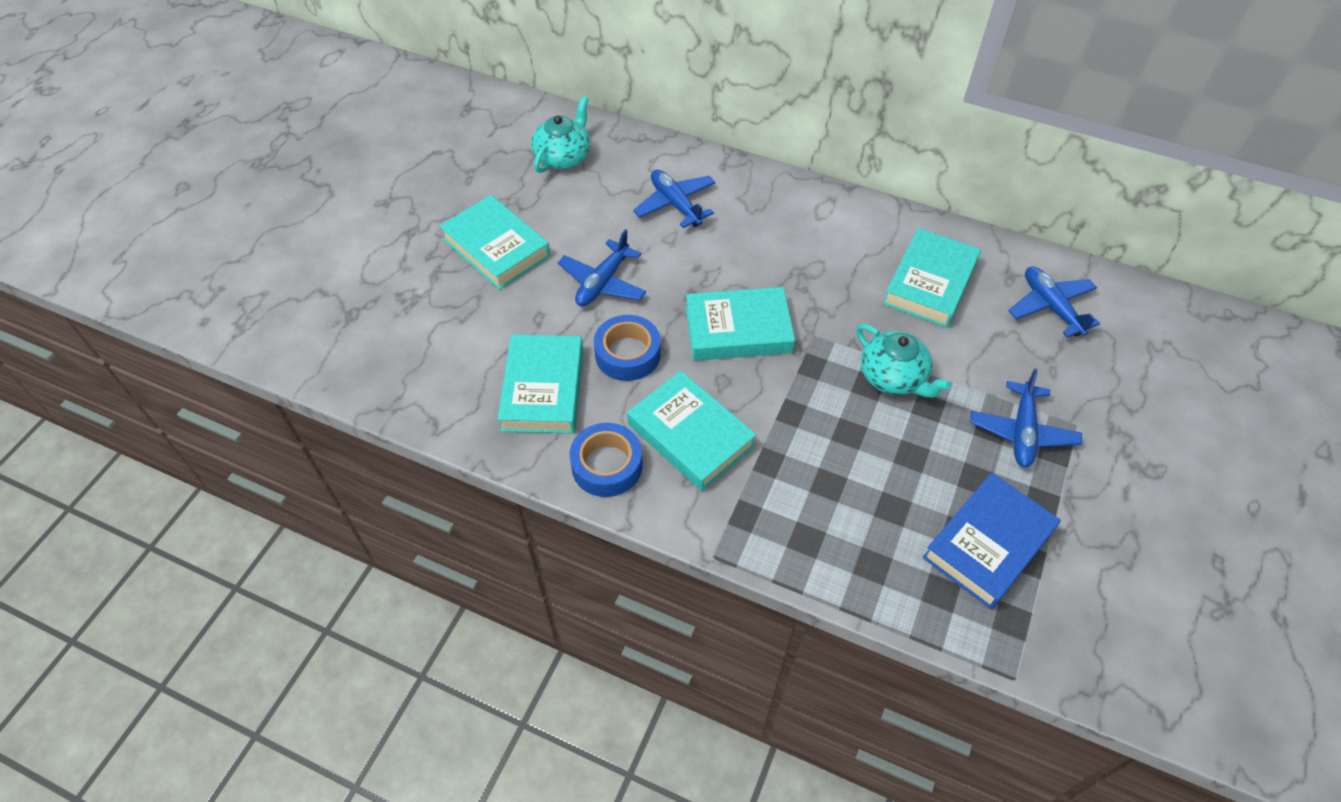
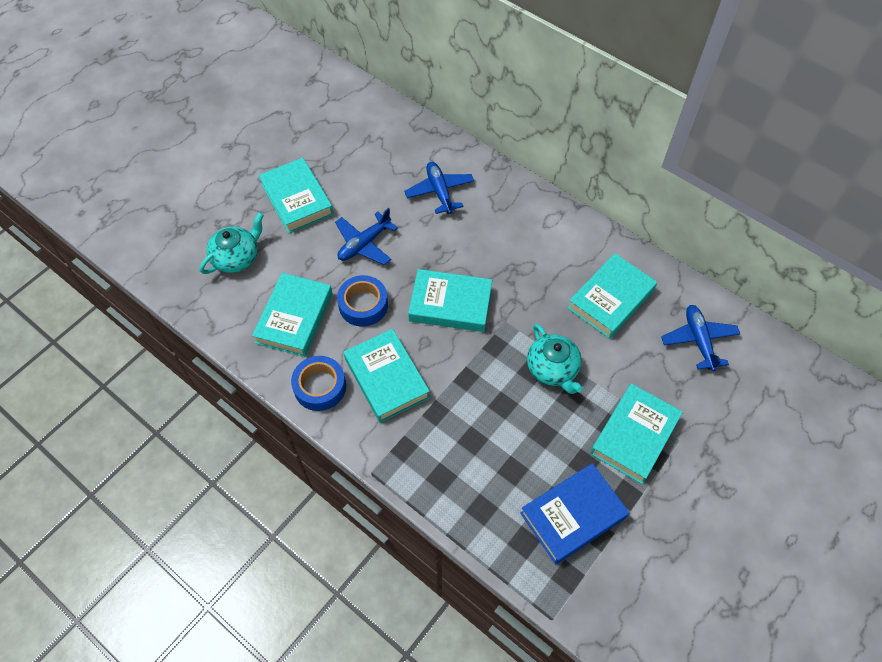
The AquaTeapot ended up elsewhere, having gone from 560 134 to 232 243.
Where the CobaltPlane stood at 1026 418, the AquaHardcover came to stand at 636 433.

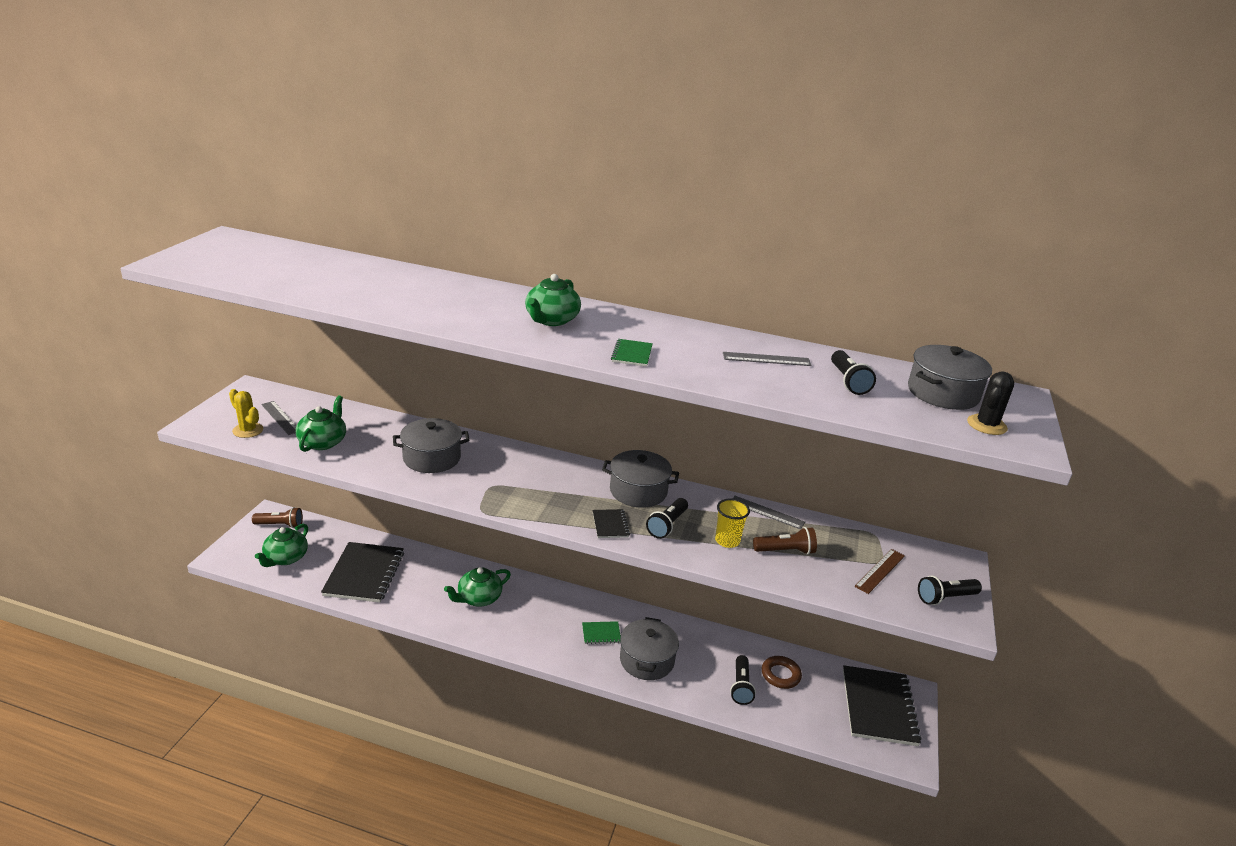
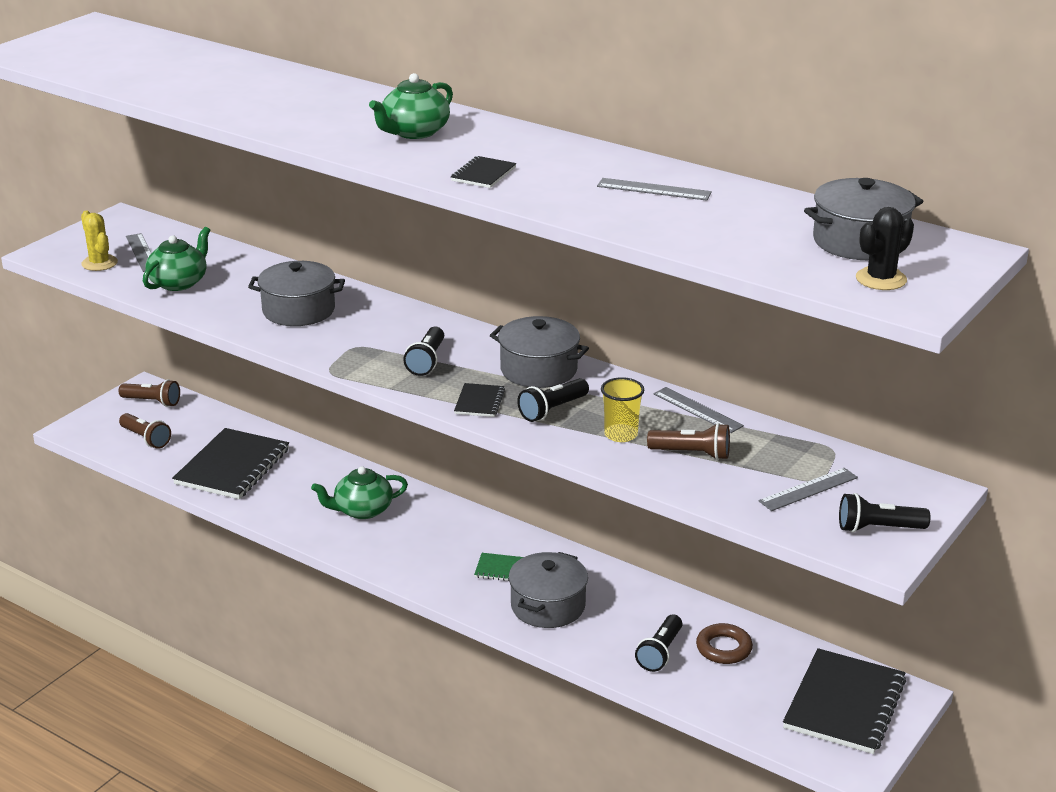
Where the EmeraldTeapot stood at 281 545, the BrownTorch came to stand at 145 431.
What was the EmeraldExerciseBook at 632 353 turned into the EbonyExerciseBook at 484 172.
The EbonyTorch ended up elsewhere, having gone from 853 372 to 423 351.
What was the BrownRuler at 879 571 turned into the GreyRuler at 808 489.

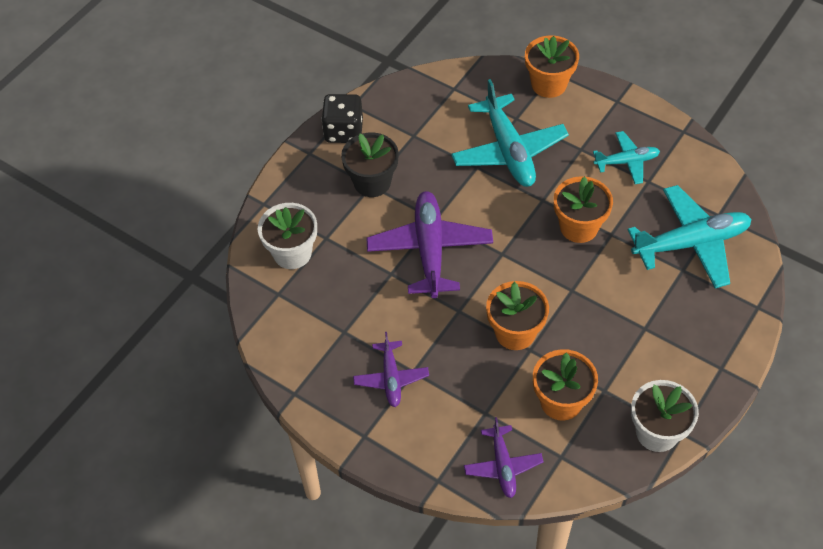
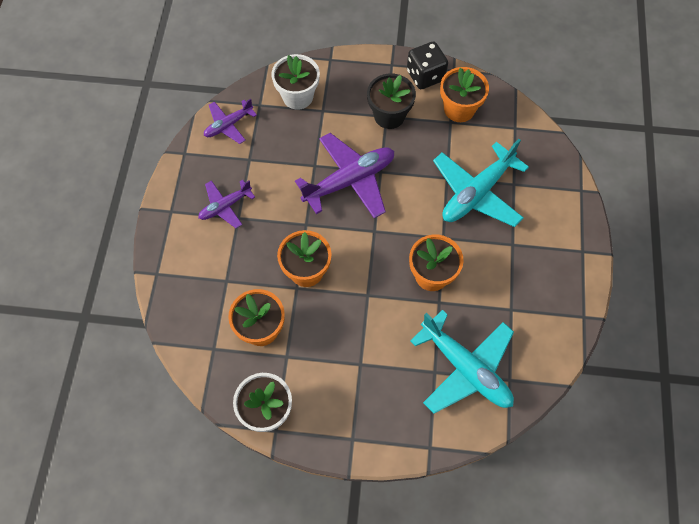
The RoyalPurplePlane ended up elsewhere, having gone from 503 457 to 230 121.
The BrightOrangeFlowerPot ended up elsewhere, having gone from 552 66 to 464 94.
The second view lost the AquaPlane at 626 157.

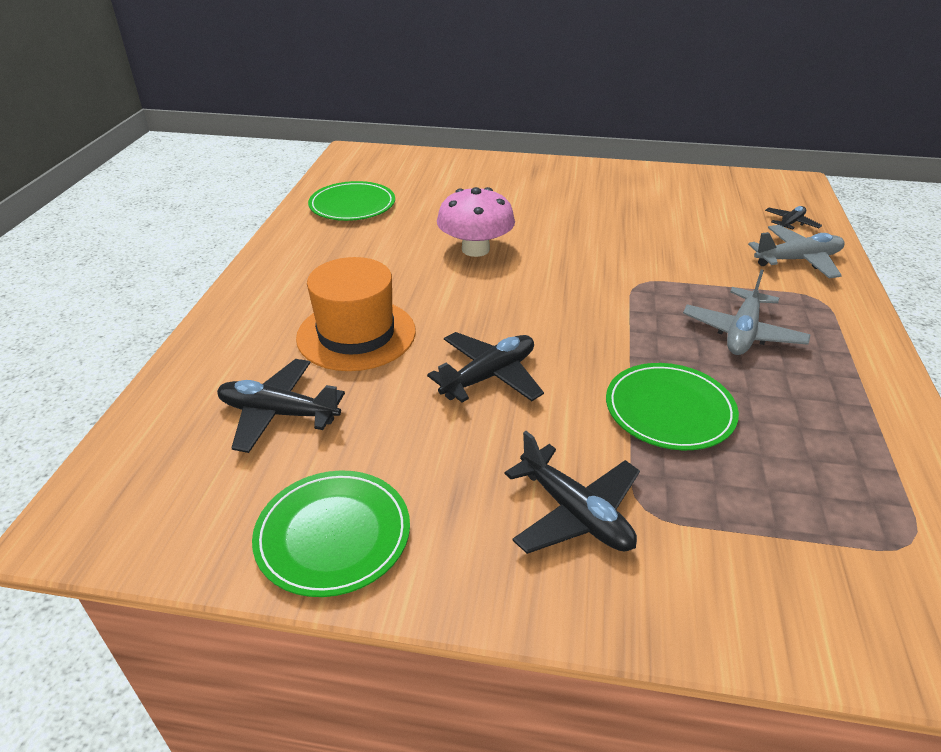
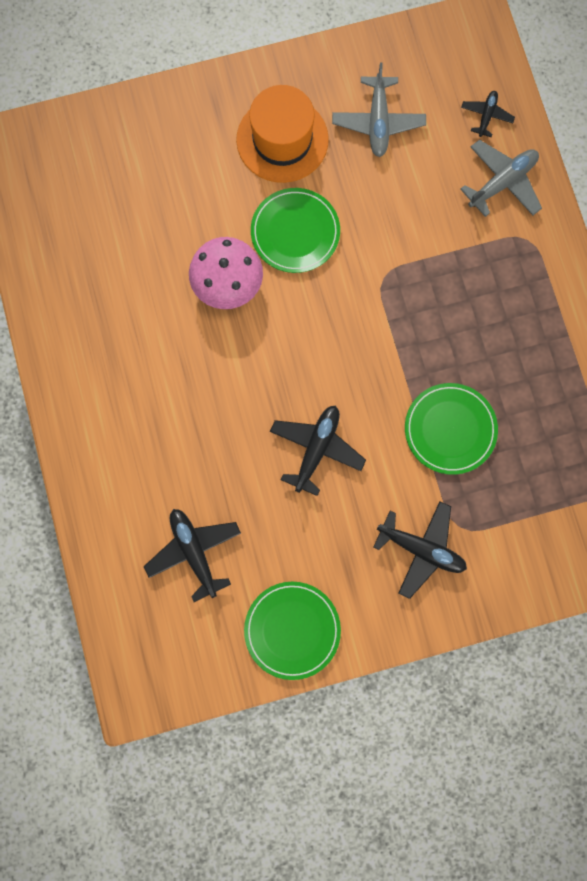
The EbonyPlane at 281 406 ended up facing another way, 75 degrees clockwise from before.
The BrightOrangeTopHat ended up elsewhere, having gone from 356 314 to 282 134.
The EmeraldPlate ended up elsewhere, having gone from 351 201 to 295 230.
The GreyPlane ended up elsewhere, having gone from 746 312 to 379 110.

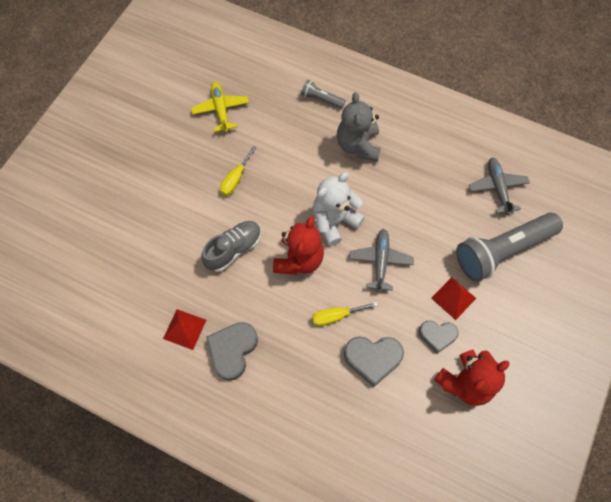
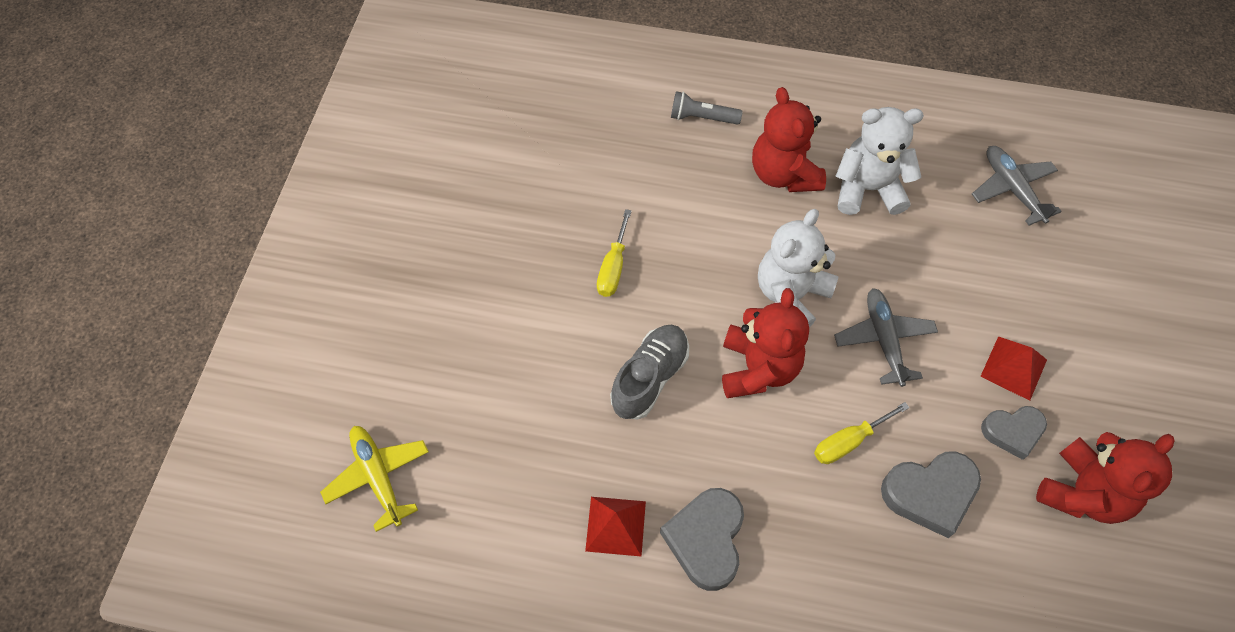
The YellowPlane ended up elsewhere, having gone from 220 107 to 374 479.
What was the GreyTeddyBear at 359 127 turned into the ScarletTeddyBear at 789 139.
The second view lost the GreyTorch at 509 247.
The second view gained the PureWhiteTeddyBear at 880 161.

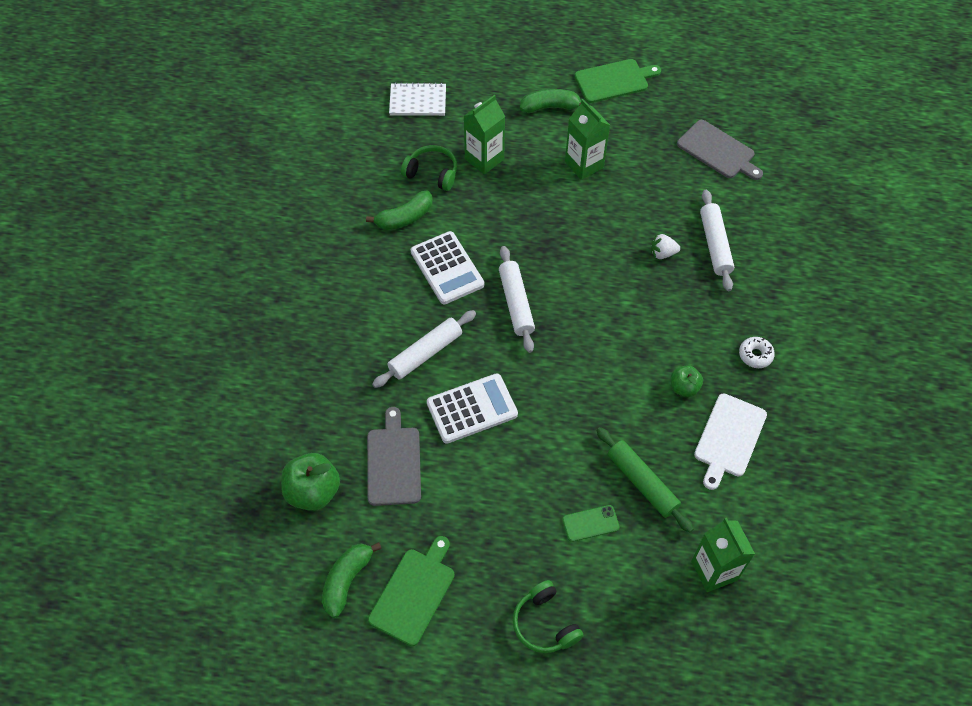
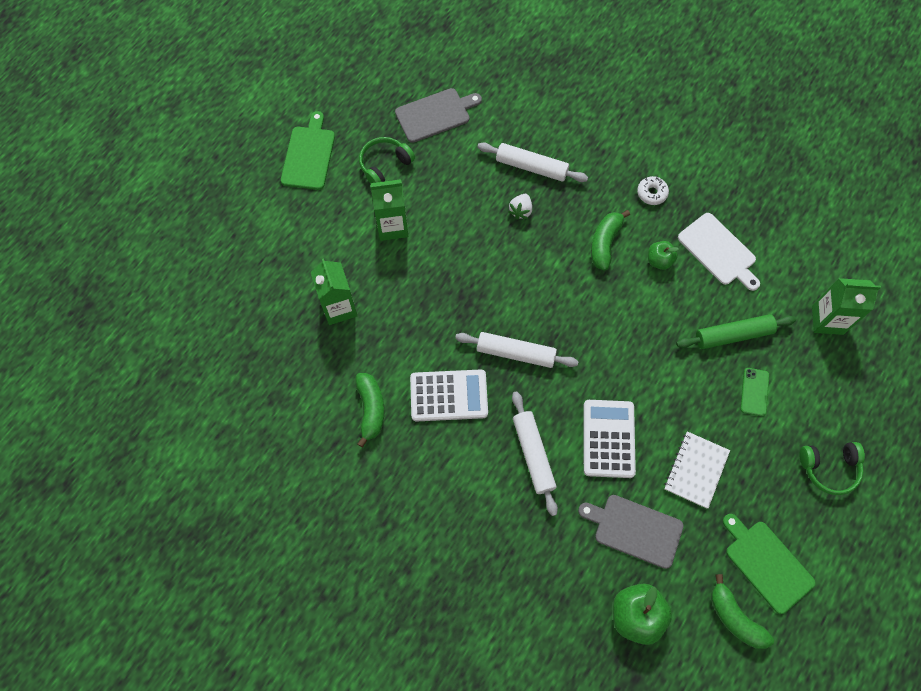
The PureWhiteExerciseBook ended up elsewhere, having gone from 417 99 to 697 469.
The EmeraldOverEarHeadphones ended up elsewhere, having gone from 429 168 to 387 160.
The EmeraldBanana ended up elsewhere, having gone from 550 101 to 610 240.

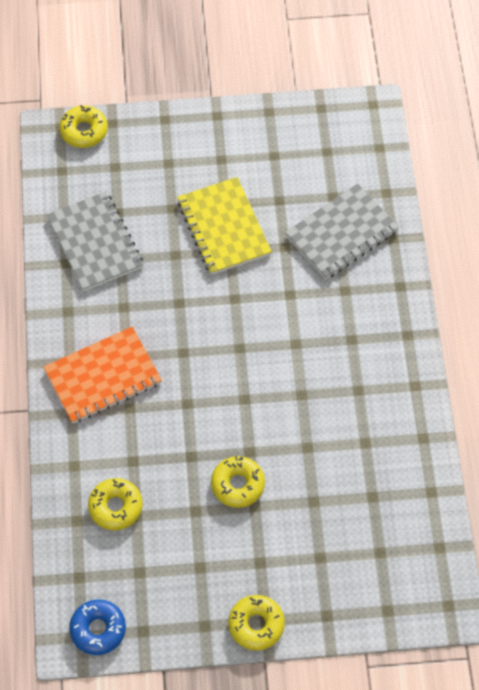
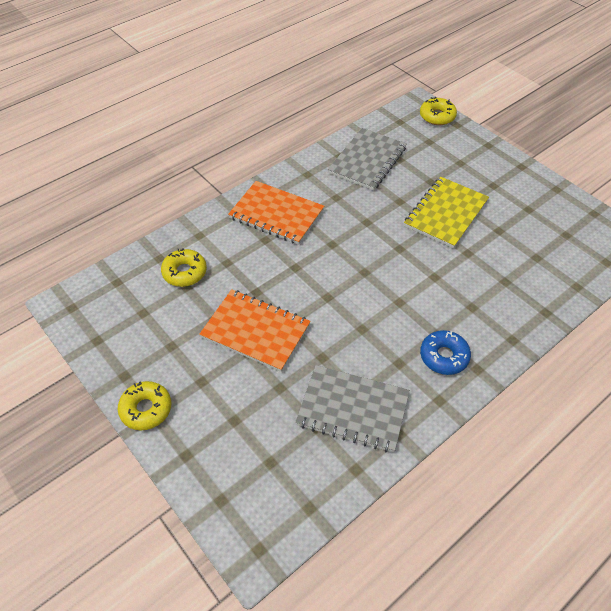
The CobaltDonut ended up elsewhere, having gone from 97 627 to 445 352.
Where the YellowDonut stood at 238 482, the BrightOrangeExerciseBook came to stand at 255 330.
The GreyExerciseBook ended up elsewhere, having gone from 342 231 to 352 409.

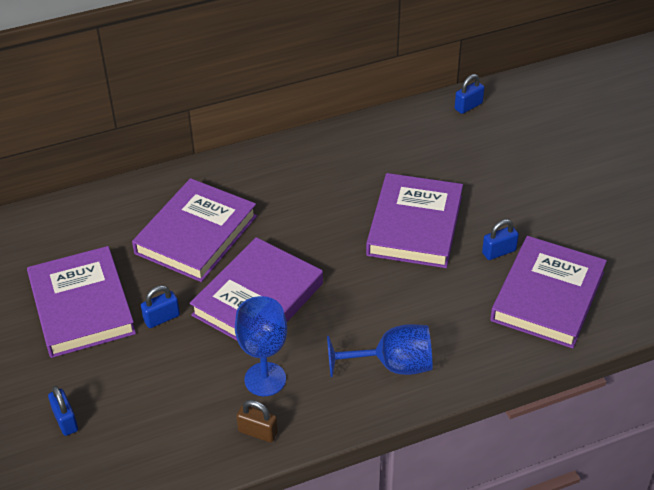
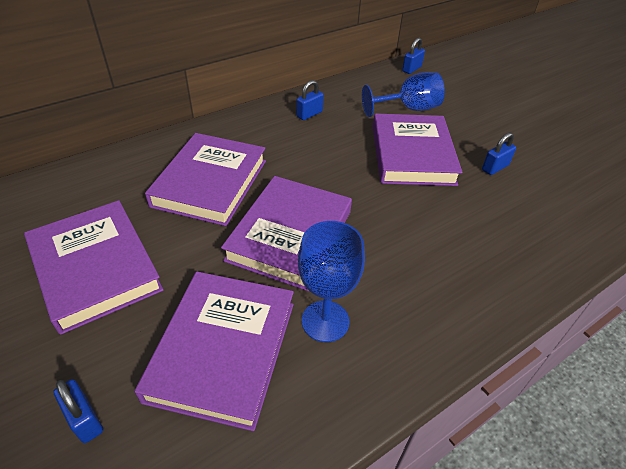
The CobaltLock ended up elsewhere, having gone from 160 306 to 310 100.
The second view lost the BrownLock at 257 421.
The CobaltWineGlass ended up elsewhere, having gone from 379 350 to 403 94.
The RoyalPurpleHardcover ended up elsewhere, having gone from 548 292 to 214 351.

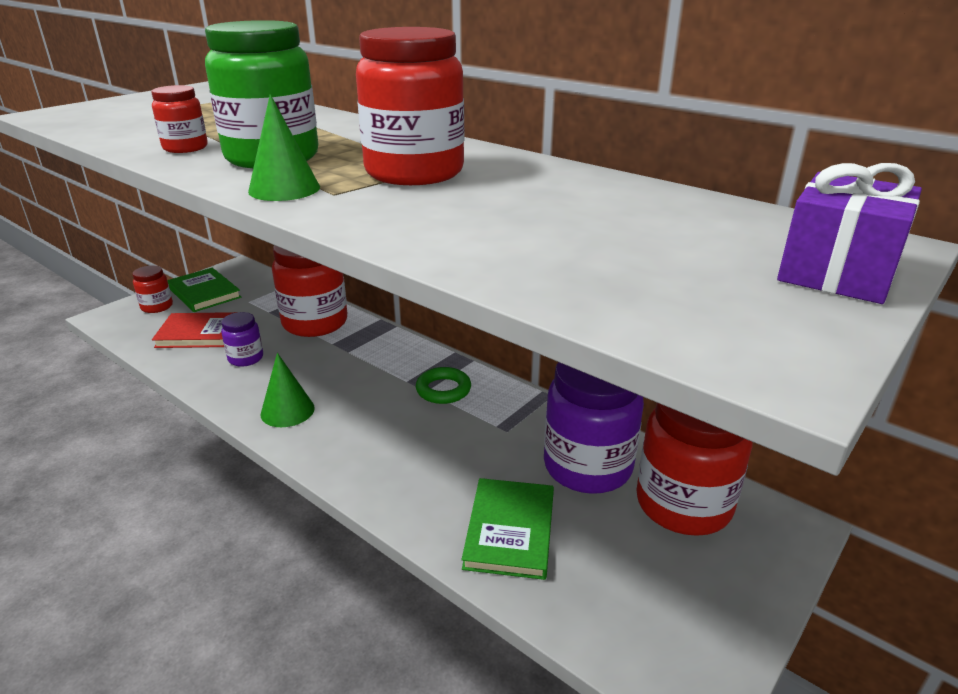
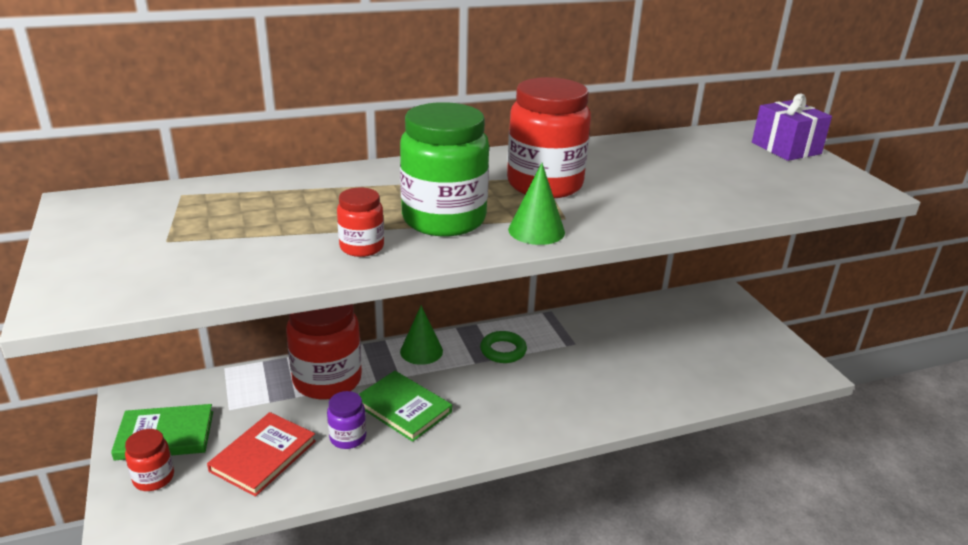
The EmeraldConeShape ended up elsewhere, having gone from 288 390 to 421 335.
The EmeraldHardcover ended up elsewhere, having gone from 508 529 to 405 406.
The second view lost the RoyalPurplePreserveJar at 594 428.
The second view lost the ScarletPreserveJar at 694 469.

